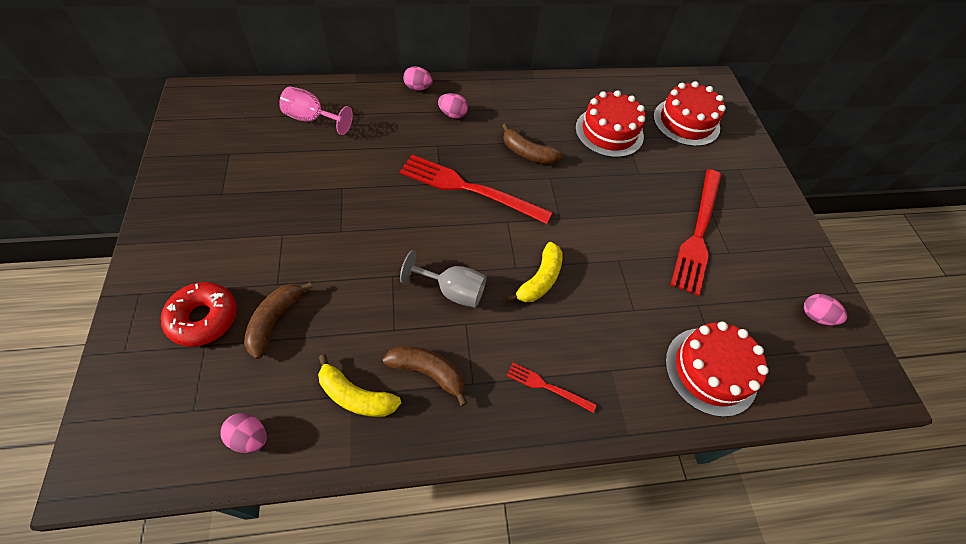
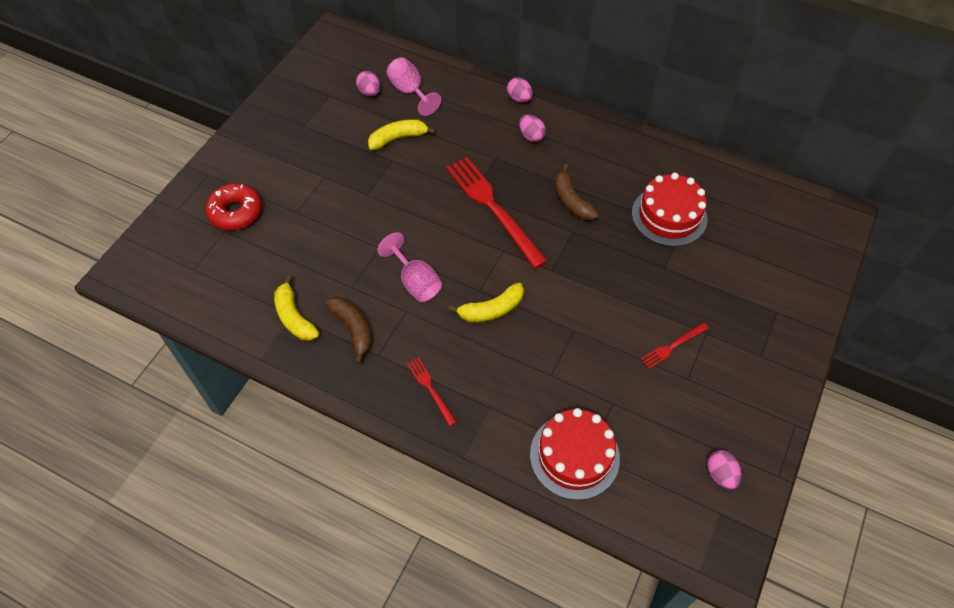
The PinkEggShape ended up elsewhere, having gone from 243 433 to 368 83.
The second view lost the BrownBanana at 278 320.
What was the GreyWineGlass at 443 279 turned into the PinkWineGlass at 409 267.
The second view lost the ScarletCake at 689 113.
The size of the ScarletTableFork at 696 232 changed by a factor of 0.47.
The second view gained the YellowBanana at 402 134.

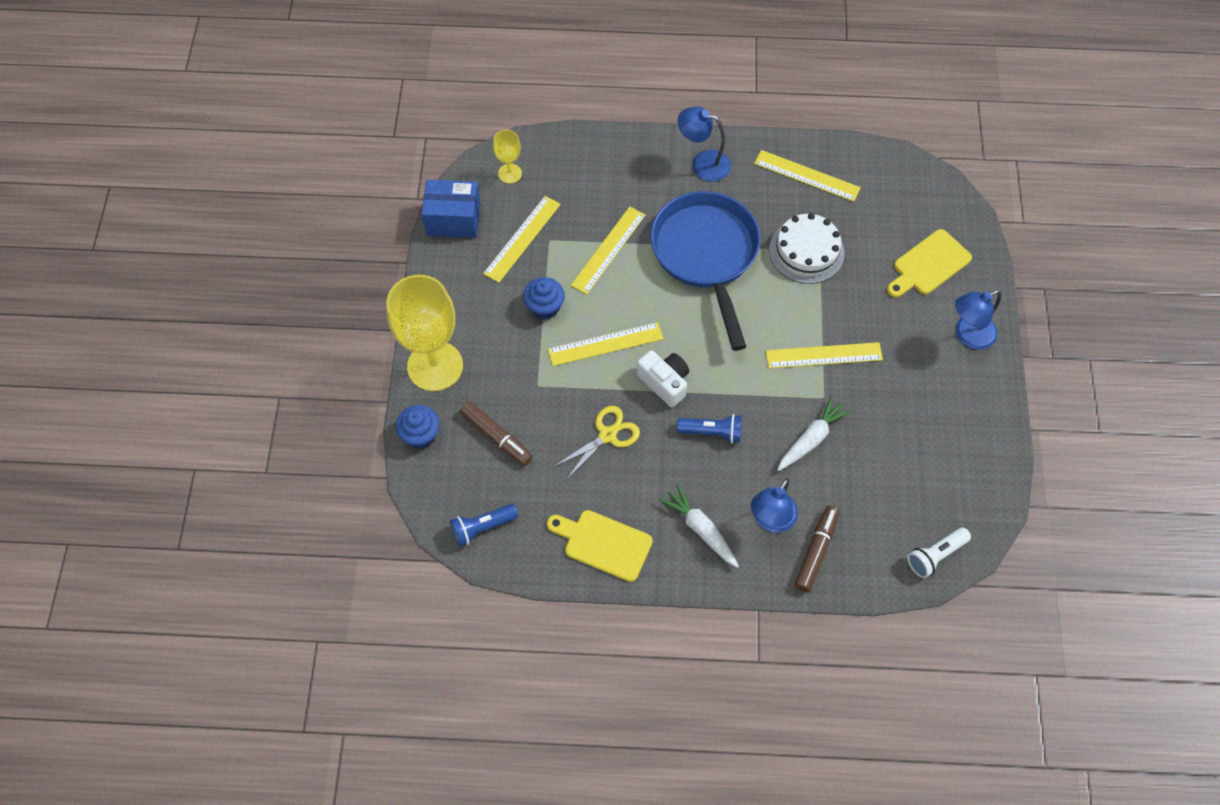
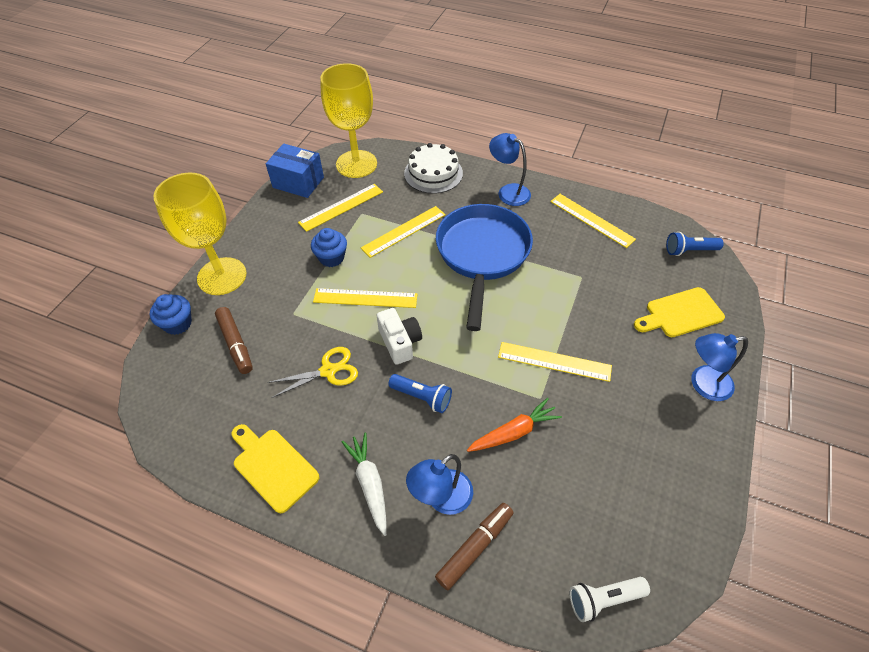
The CobaltTorch ended up elsewhere, having gone from 484 525 to 695 244.
The size of the YellowWineGlass at 507 157 changed by a factor of 2.17.
The PureWhiteCake ended up elsewhere, having gone from 806 248 to 433 168.
What was the PureWhiteCarrot at 814 433 turned into the BrightOrangeCarrot at 514 425.

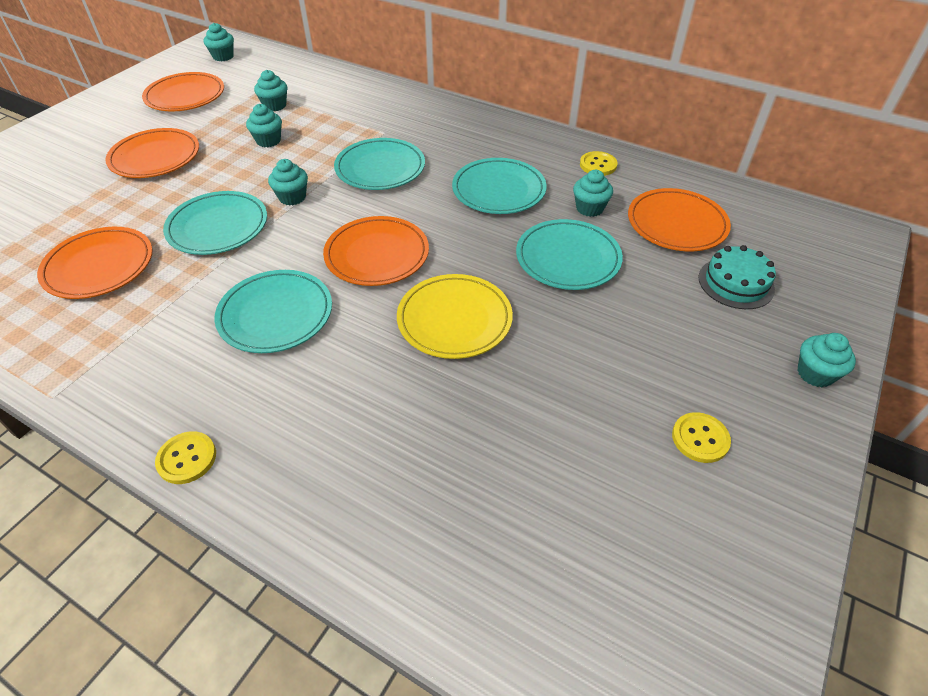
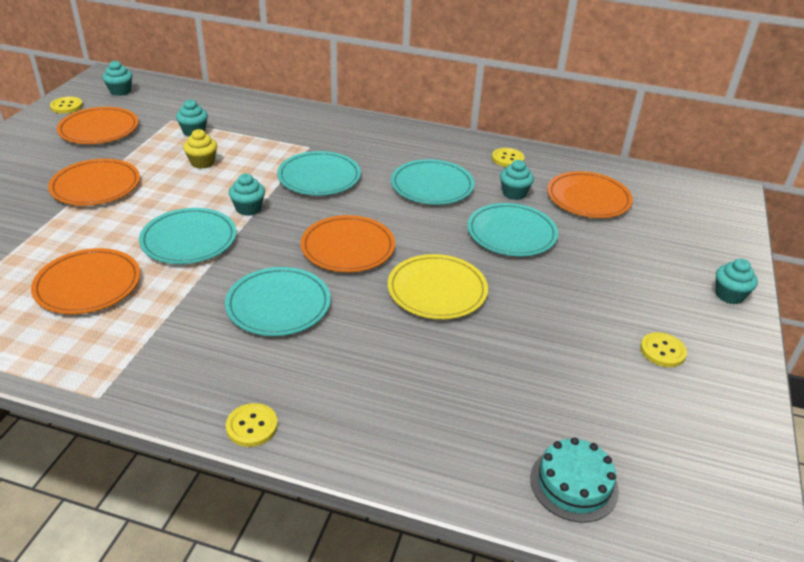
What was the AquaCupcake at 264 125 turned into the YellowCupcake at 200 149.
The AquaCake ended up elsewhere, having gone from 737 277 to 574 480.
The second view gained the YellowButton at 66 105.

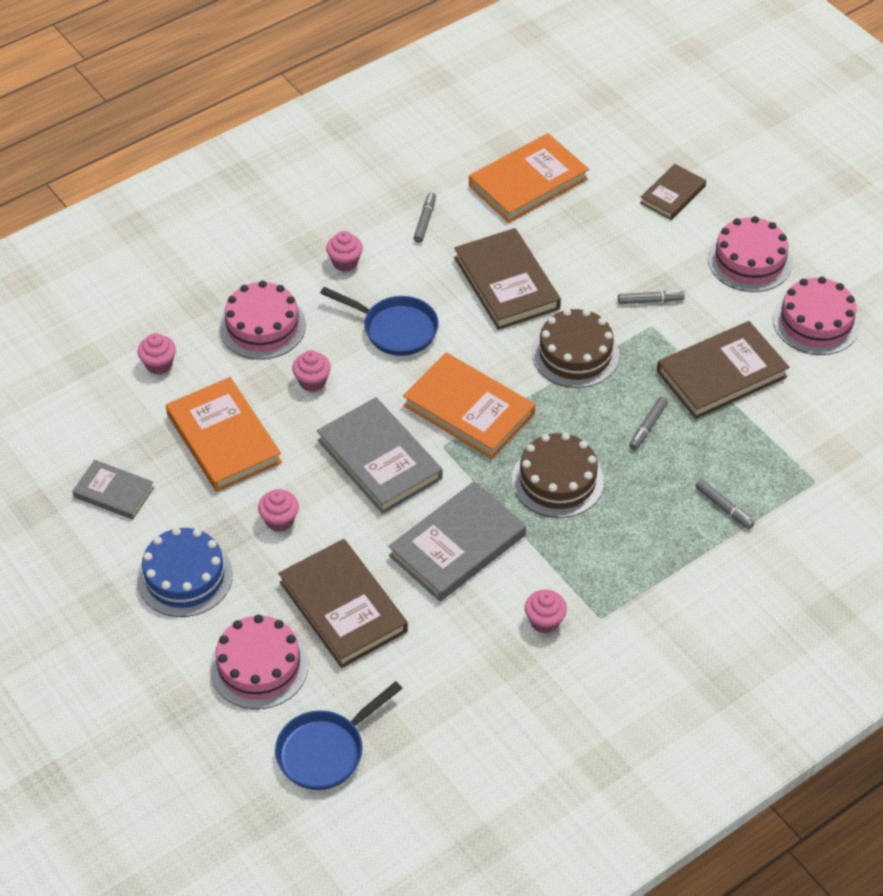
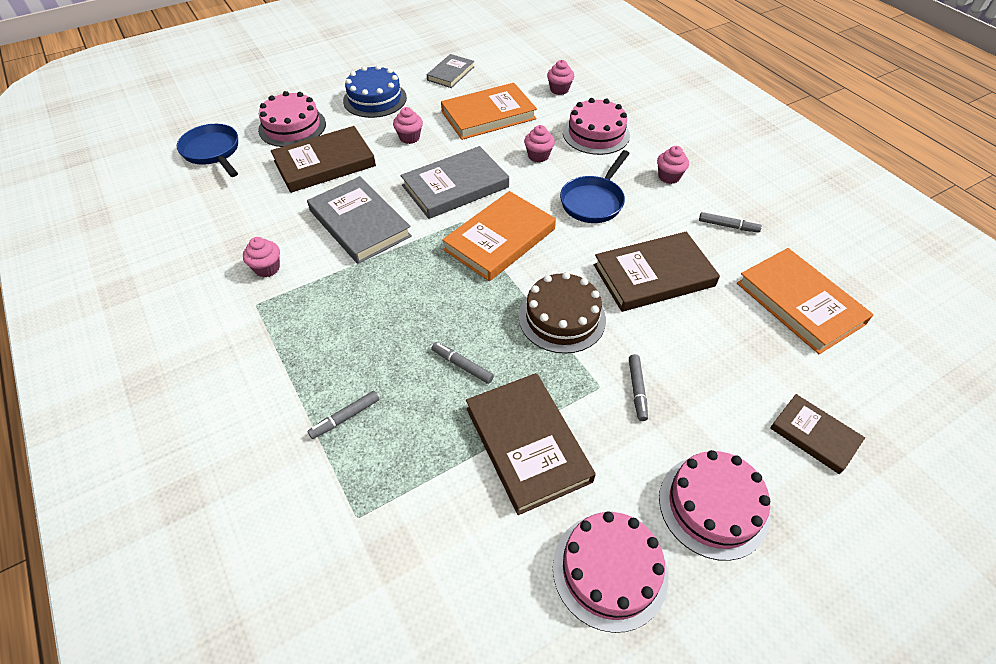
The second view lost the BrownCake at 558 475.

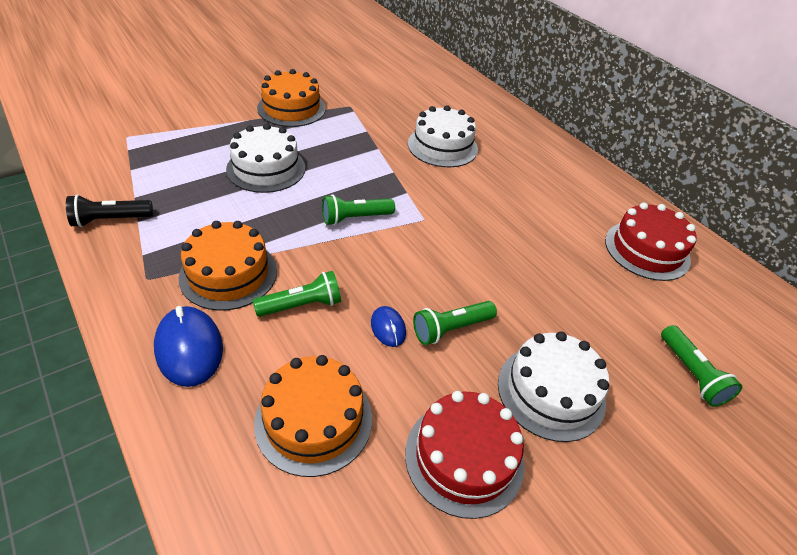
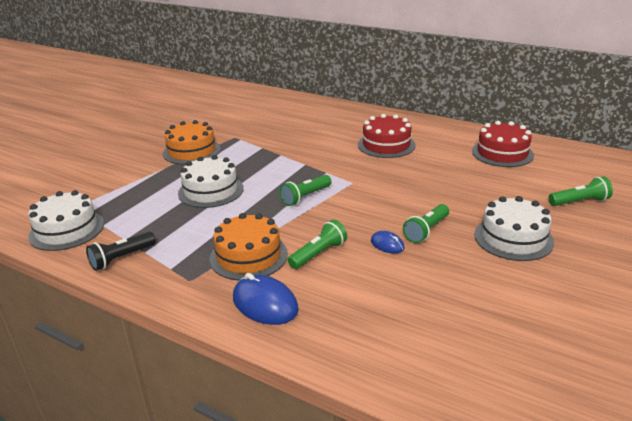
The second view lost the BrightOrangeCake at 313 416.
The ScarletCake ended up elsewhere, having gone from 465 455 to 387 136.
The PureWhiteCake ended up elsewhere, having gone from 443 136 to 66 220.
The EmeraldTorch at 701 366 ended up facing another way, 60 degrees counterclockwise from before.

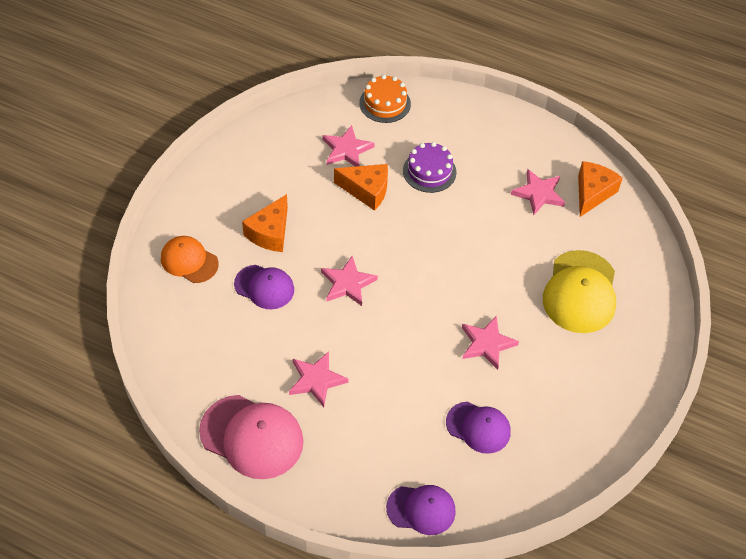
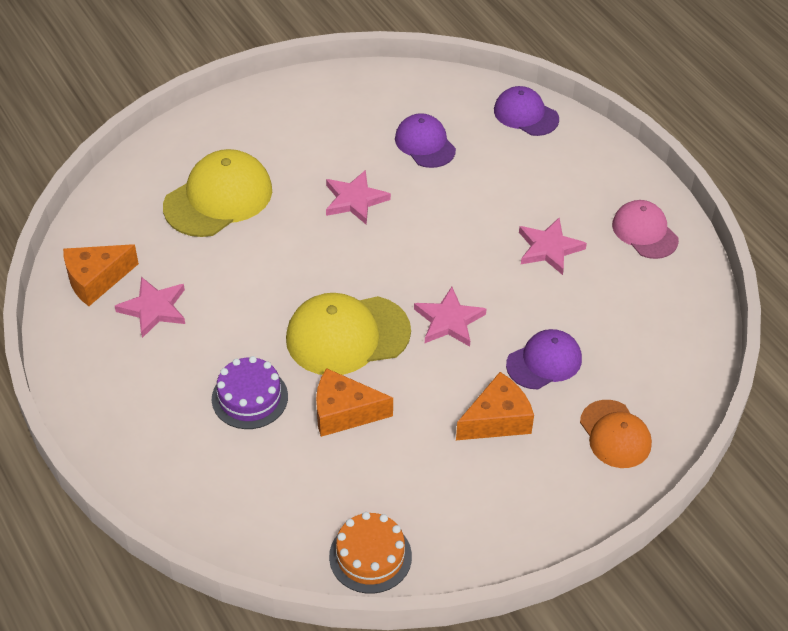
The size of the PinkBaseballCap at 251 437 changed by a factor of 0.63.
The RoyalPurpleBaseballCap at 264 287 ended up facing another way, 90 degrees clockwise from before.
The second view lost the PinkStar at 348 146.
The BrightOrangePieceOfCheese at 361 187 ended up facing another way, 45 degrees counterclockwise from before.
The BrightOrangeCake ended up elsewhere, having gone from 385 99 to 370 553.
The second view gained the YellowBaseballCap at 348 334.

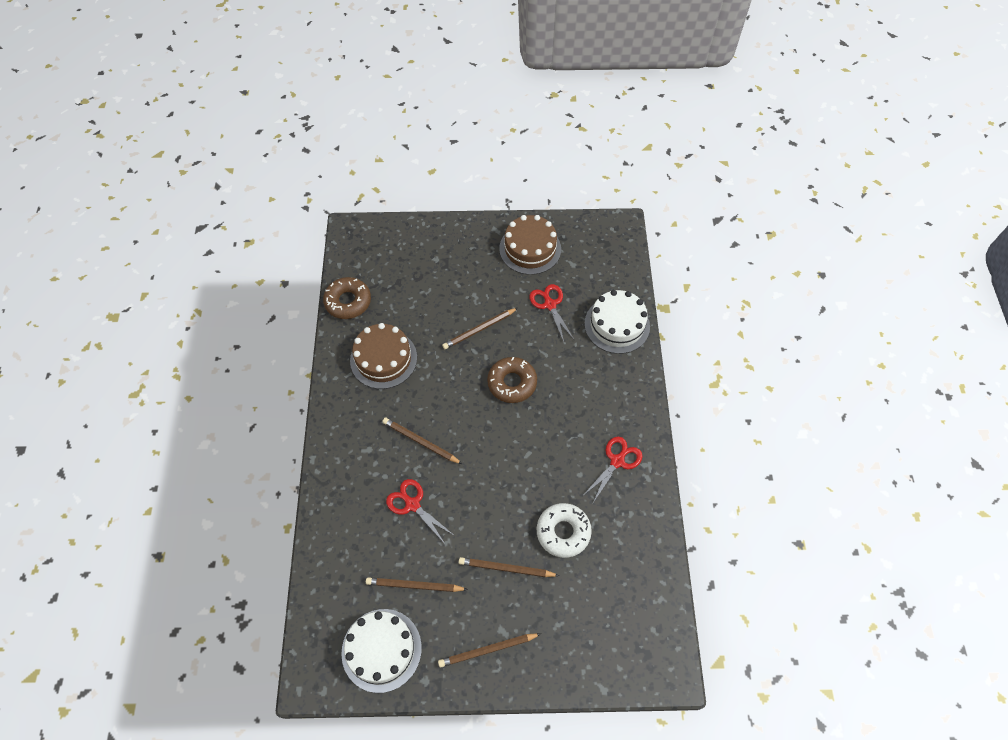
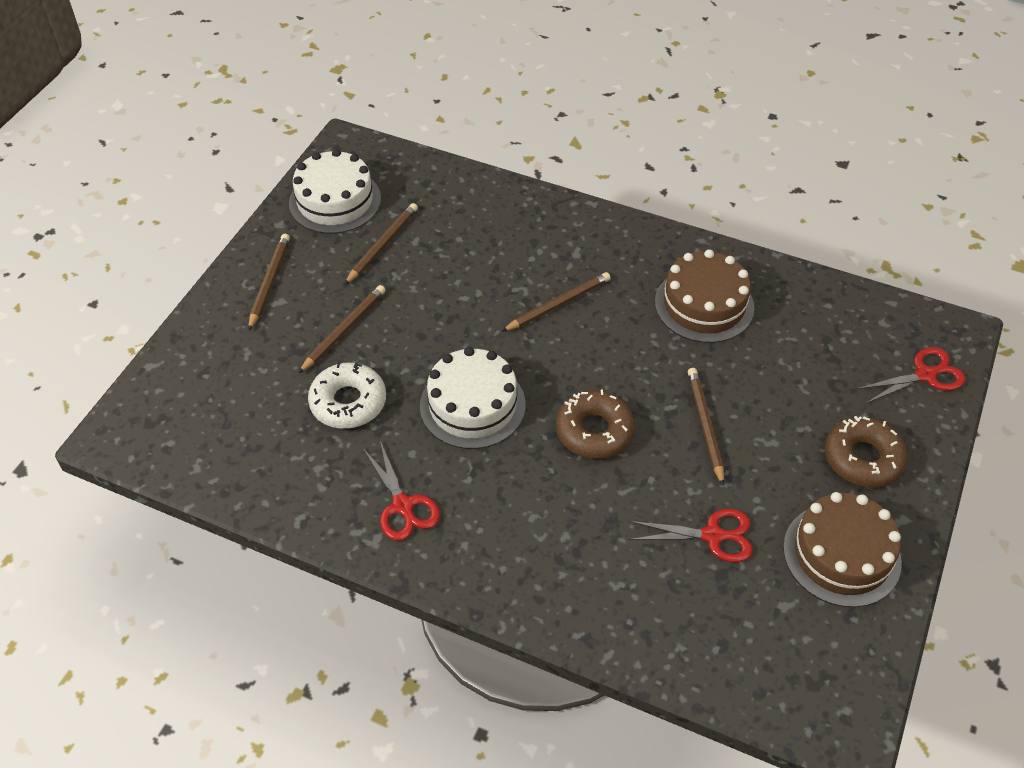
The BrownDonut ended up elsewhere, having gone from 347 298 to 866 452.
The ScarletPairOfScissors ended up elsewhere, having gone from 420 512 to 911 375.
The PureWhiteCake ended up elsewhere, having gone from 617 322 to 473 398.

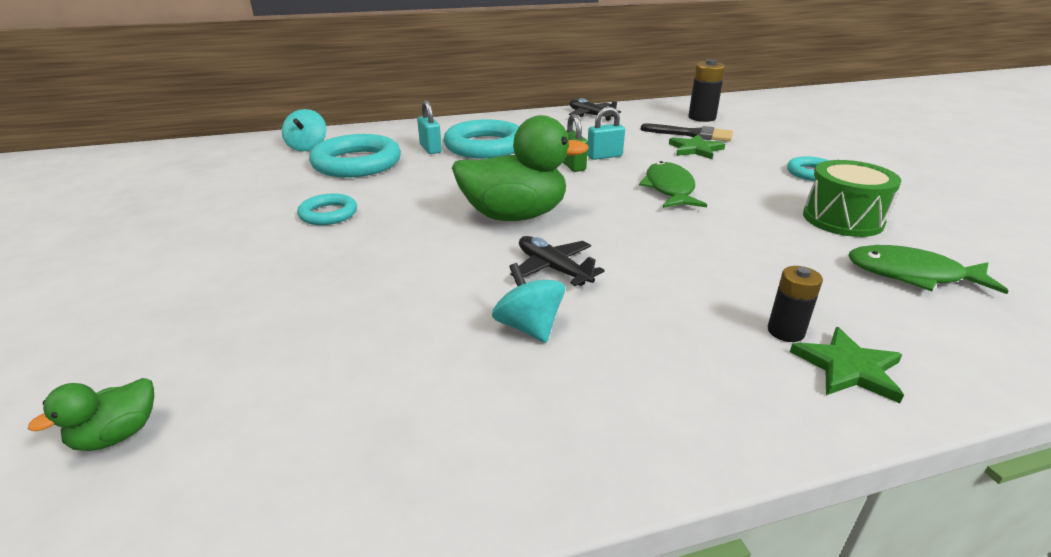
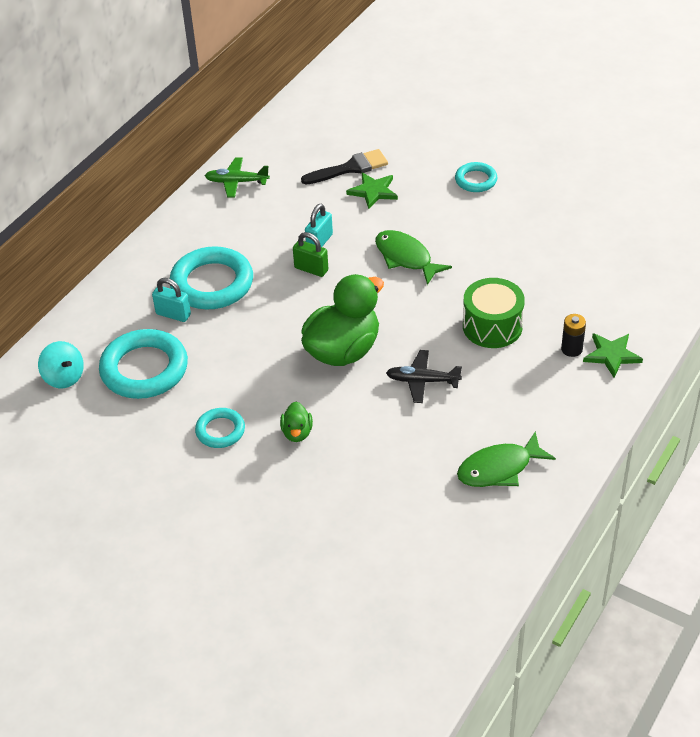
The EmeraldRubberDuck ended up elsewhere, having gone from 91 414 to 296 422.
The second view lost the AquaSpinningTop at 528 303.
What was the EbonyPlane at 595 109 turned into the EmeraldPlane at 237 177.
The second view lost the EbonyPowerCell at 706 90.
The EmeraldToyDrum ended up elsewhere, having gone from 852 198 to 494 313.
The EmeraldFish ended up elsewhere, having gone from 928 269 to 506 459.

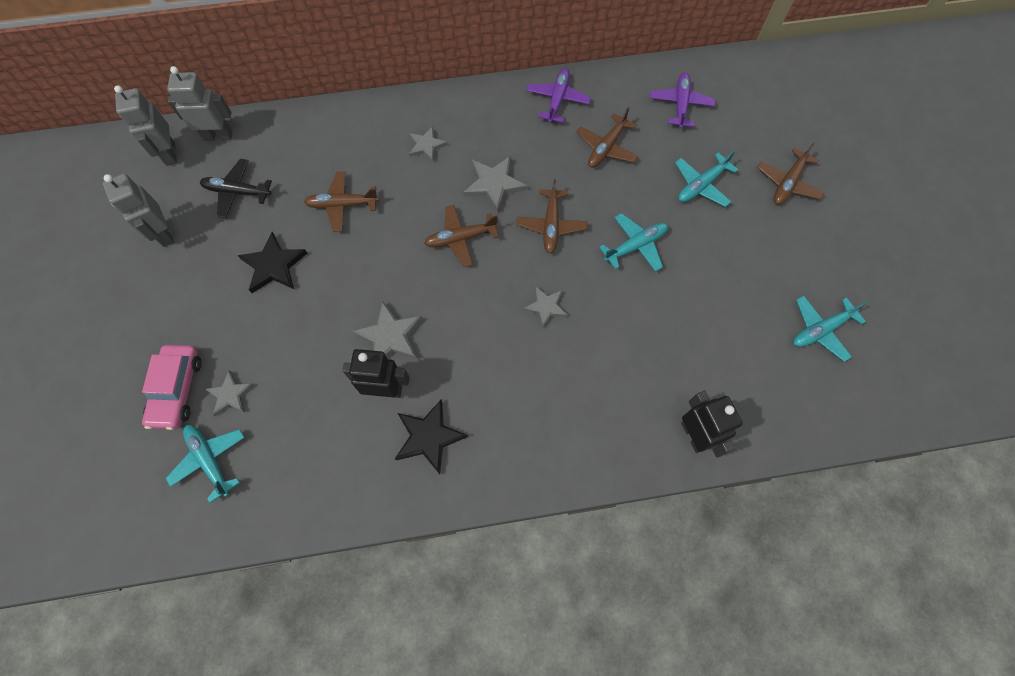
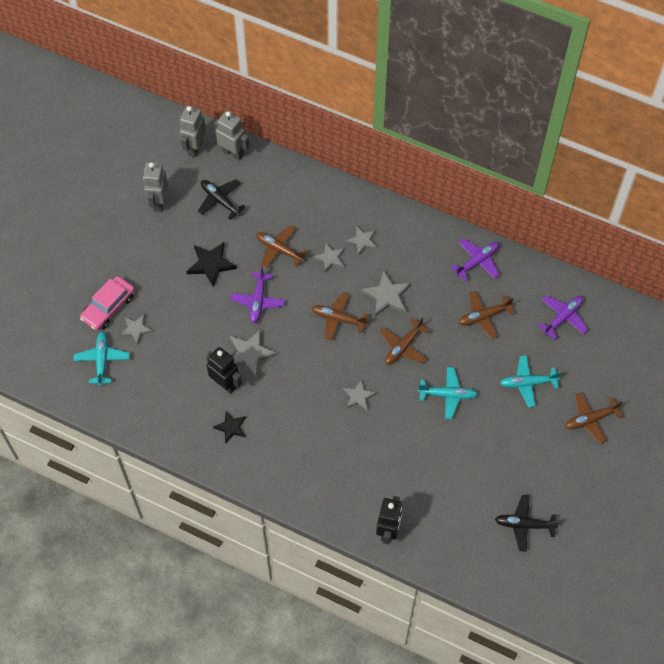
The size of the EbonyStar at 431 436 changed by a factor of 0.65.
What was the AquaPlane at 830 329 turned into the EbonyPlane at 527 523.
The second view gained the RoyalPurplePlane at 257 294.
The second view gained the GreyStar at 329 257.

